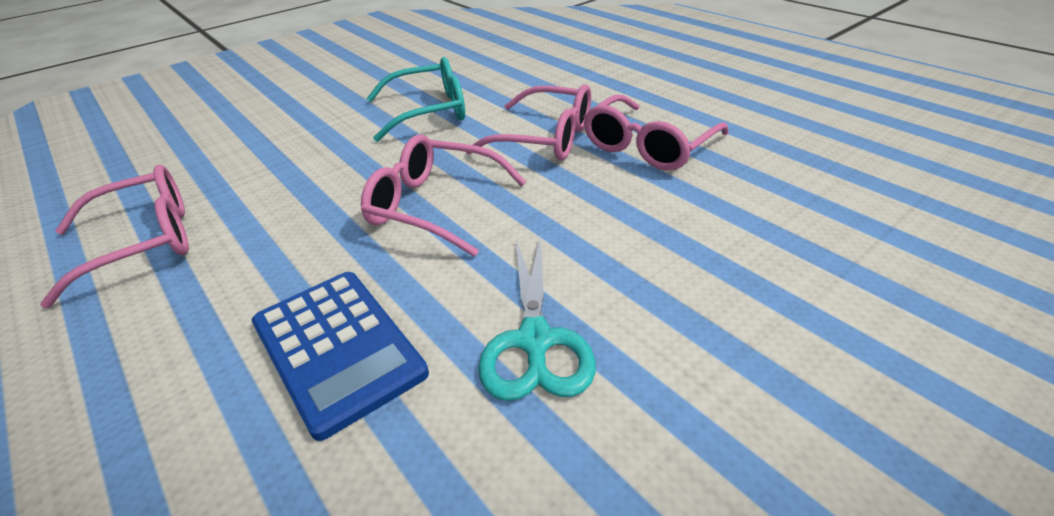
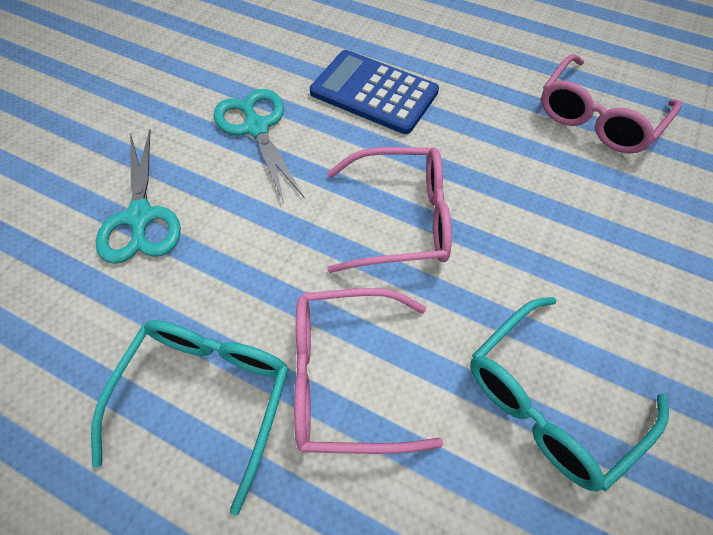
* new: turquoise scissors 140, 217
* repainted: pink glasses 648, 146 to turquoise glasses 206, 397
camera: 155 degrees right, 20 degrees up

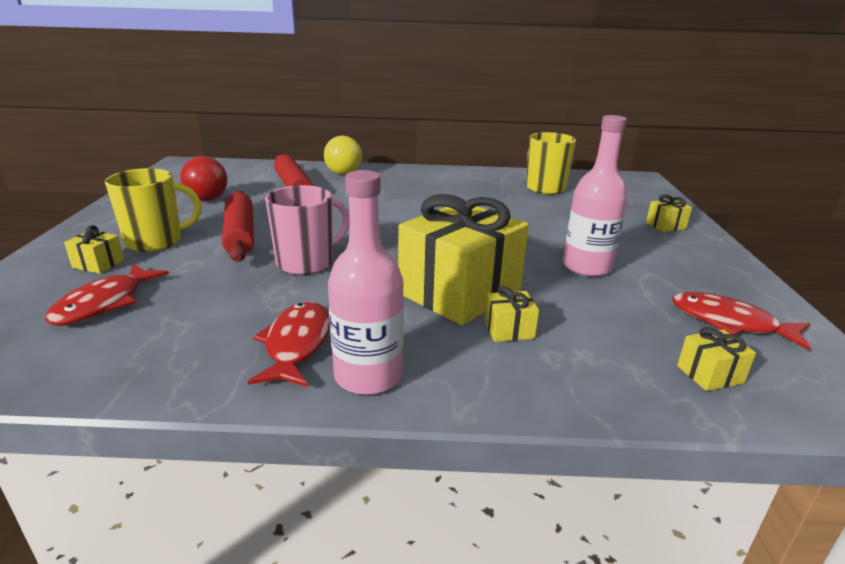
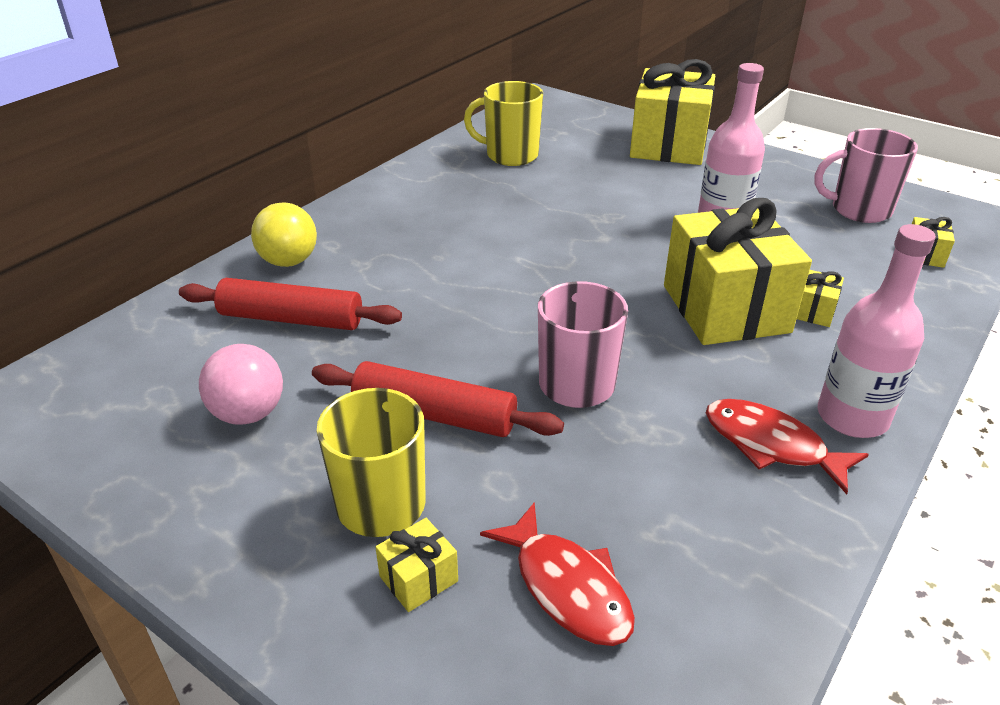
* swapped: red fish 729, 323 to pink mug 859, 210
* repainted: red ball 207, 199 to pink ball 248, 413
* scaled: yellow gift 665, 225 = 668, 145 x2.49
camera: 55 degrees left, 10 degrees up

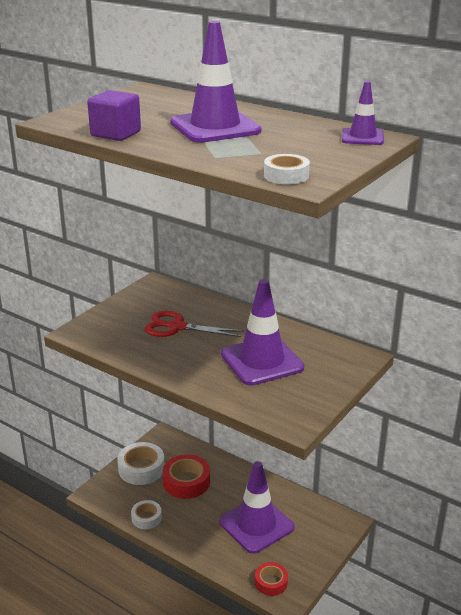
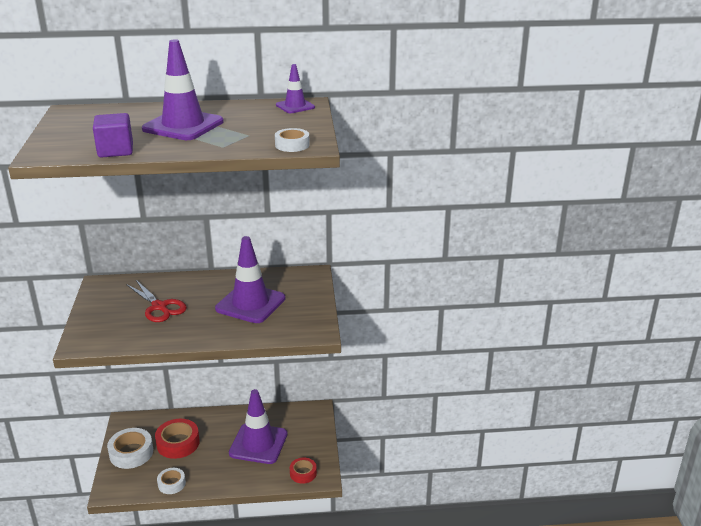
* rotated: red scissors 177, 327 = 159, 307 105 degrees counterclockwise
camera: 40 degrees left, 0 degrees up

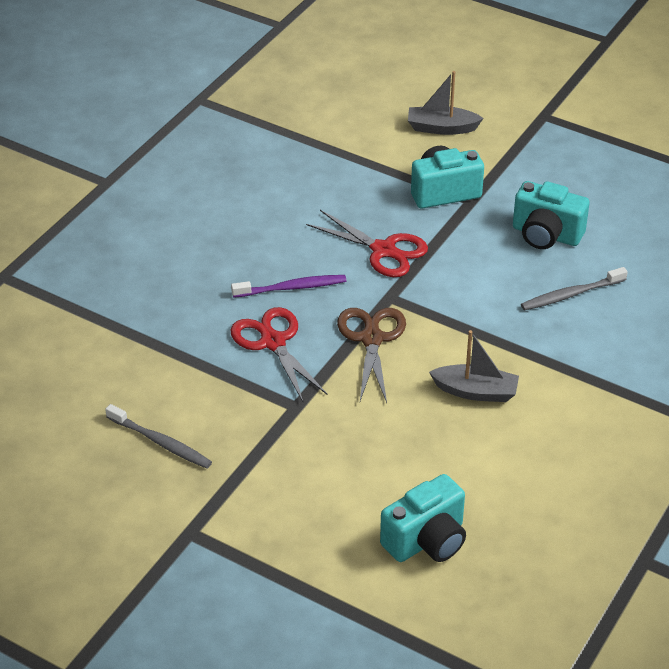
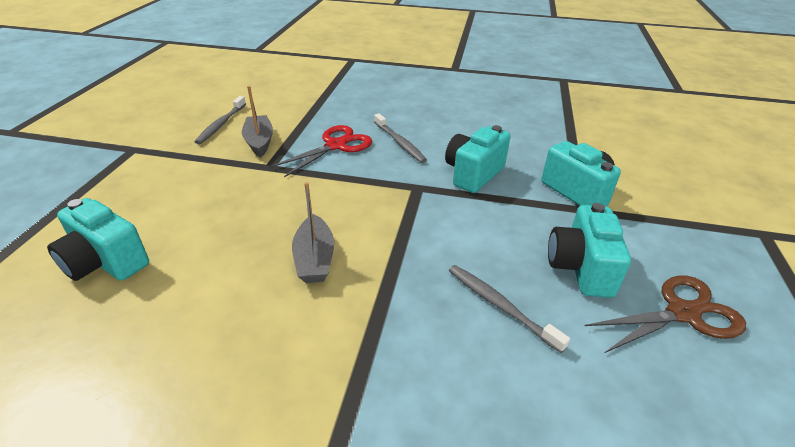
* shifted: brown scissors 371, 339 to 682, 313
* shifted: grey boat 441, 128 to 259, 142
* swapped: red scissors 383, 250 to turquoise camera 473, 174
* repainted: purple toothbrush 292, 288 to grey toothbrush 400, 143
camera: 70 degrees right, 5 degrees down

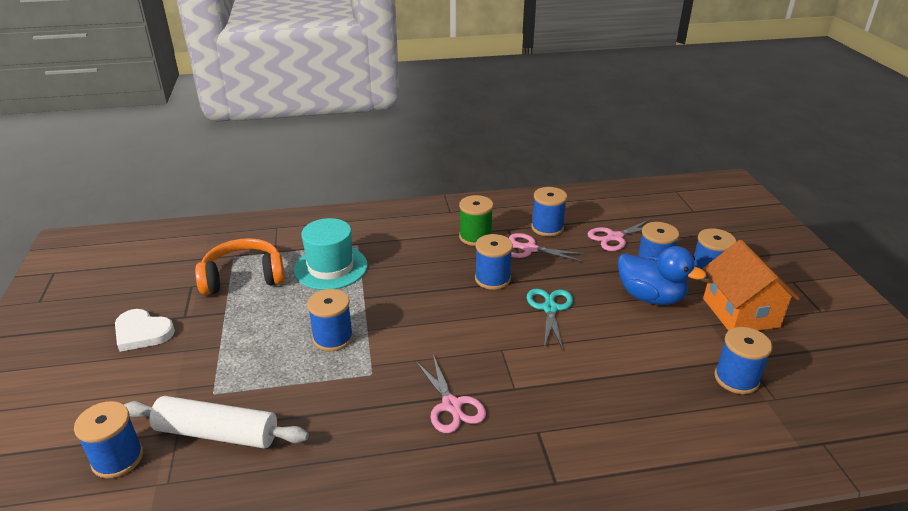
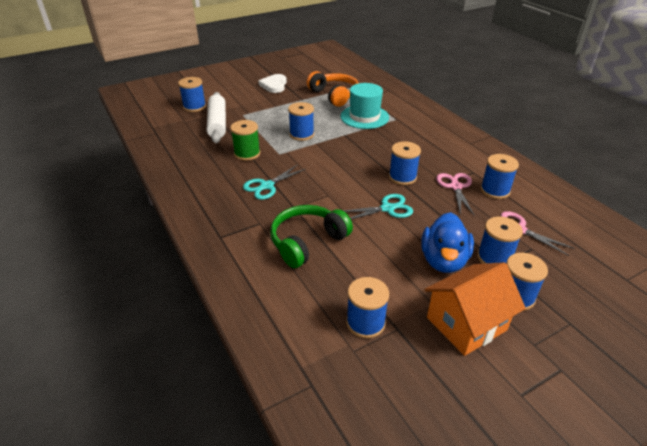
* new: green headphones 307, 242
* shifted: green spool 475, 237 to 247, 153
* repainted: pink scissors 452, 405 to turquoise scissors 267, 186
camera: 70 degrees right, 5 degrees up

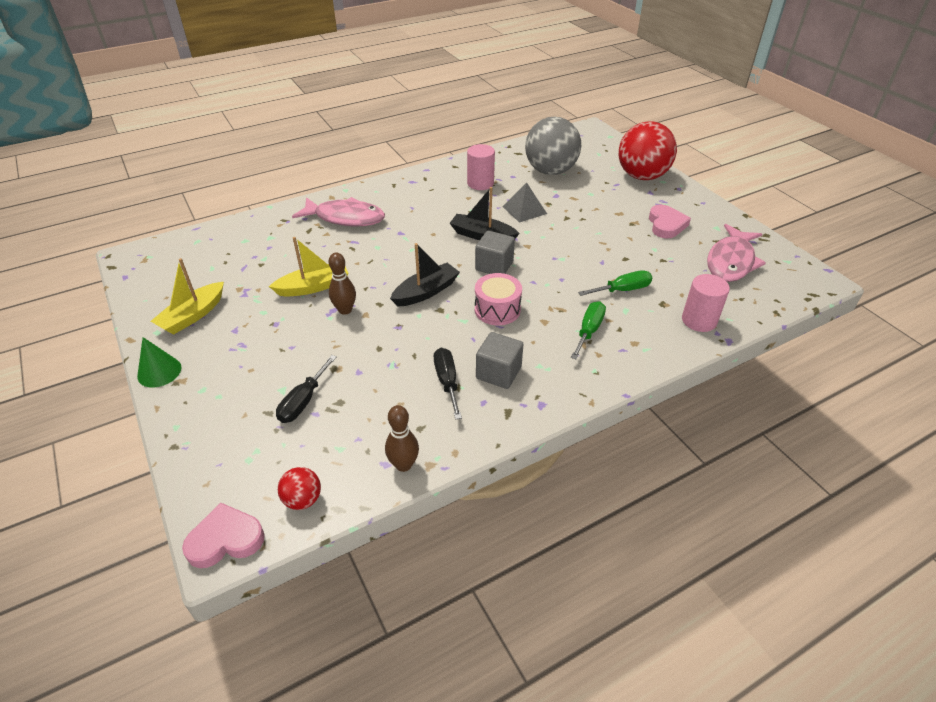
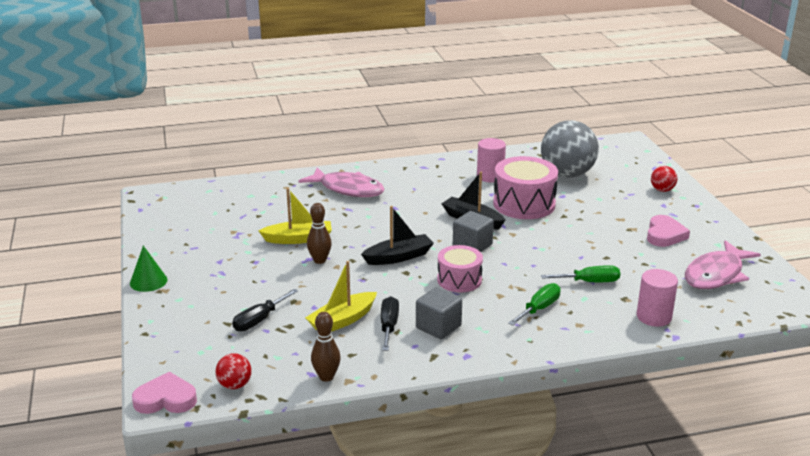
* shifted: yellow boat 193, 316 to 342, 320
* swapped: grey pyramid 524, 210 to pink drum 524, 204
* scaled: red ball 642, 176 = 662, 190 x0.44
camera: 15 degrees right, 15 degrees down

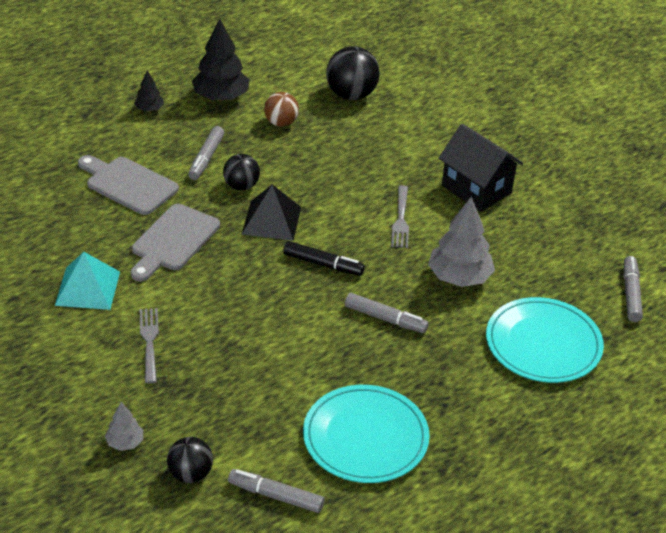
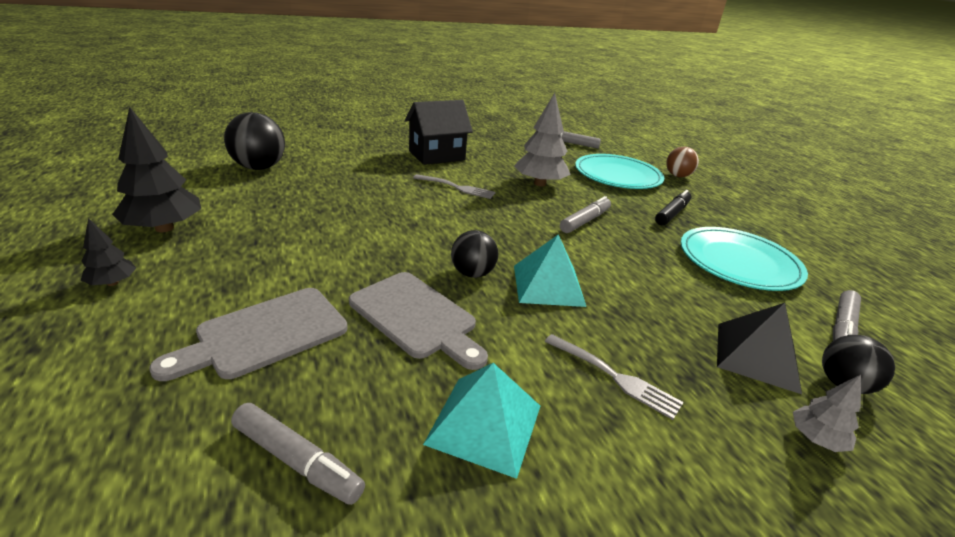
* new: turquoise pyramid 548, 285
* shifted: grey marker 206, 158 to 296, 460
* shifted: black ball 241, 186 to 472, 273
* shifted: black pyramid 271, 220 to 756, 356
* shifted: brown ball 281, 123 to 677, 176
* shifted: black marker 323, 264 to 672, 213
* rotated: grey fork 149, 342 = 613, 376 150 degrees counterclockwise
camera: 75 degrees left, 10 degrees down

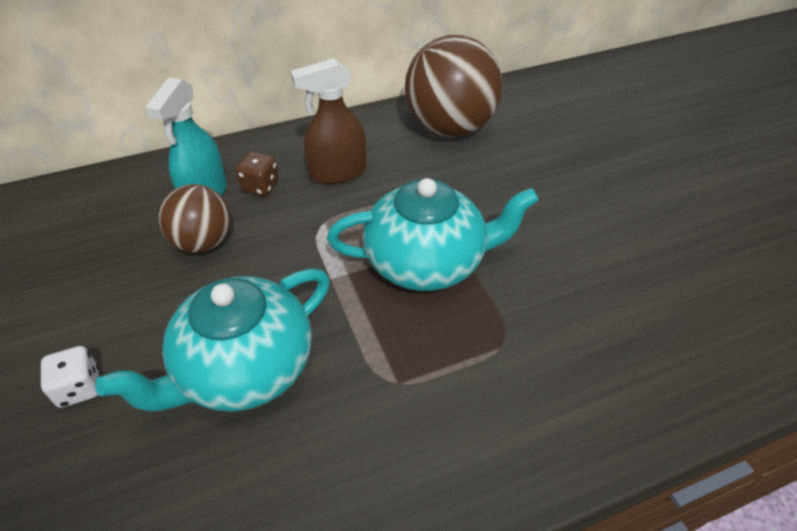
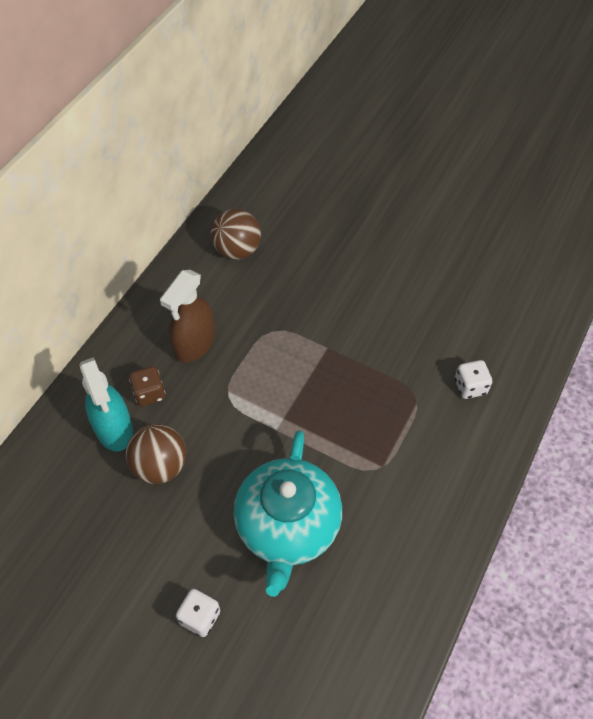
* gone: turquoise teapot 427, 262
* new: white dice 470, 387
* scaled: brown ball 450, 128 = 237, 250 x0.59
camera: 40 degrees left, 10 degrees up

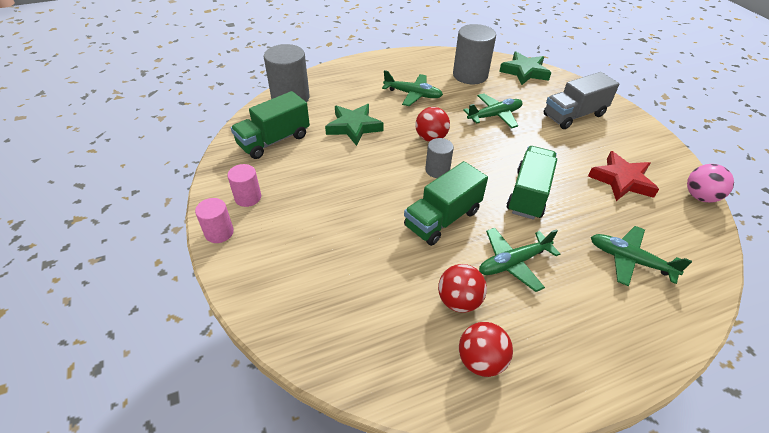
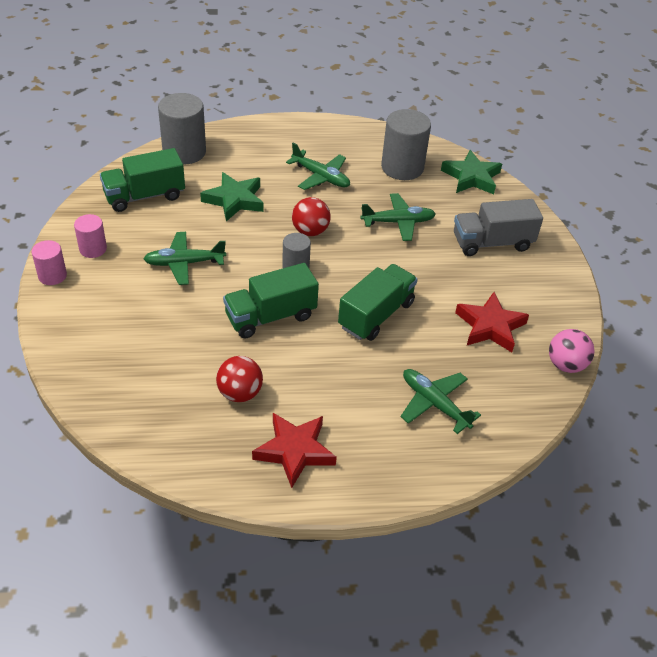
* gone: red ball 481, 361
* new: red star 294, 451
* shifted: green plane 513, 263 to 184, 263
camera: 15 degrees right, 0 degrees up

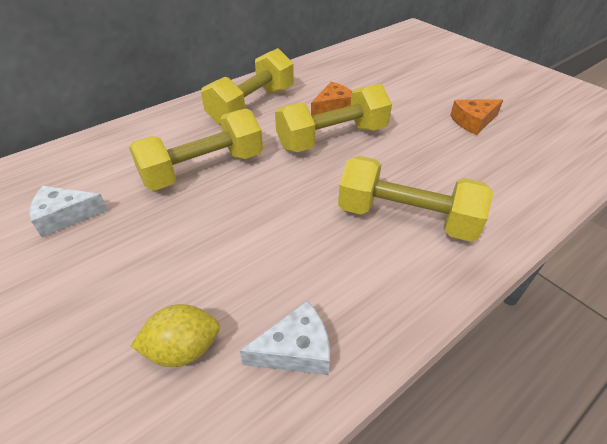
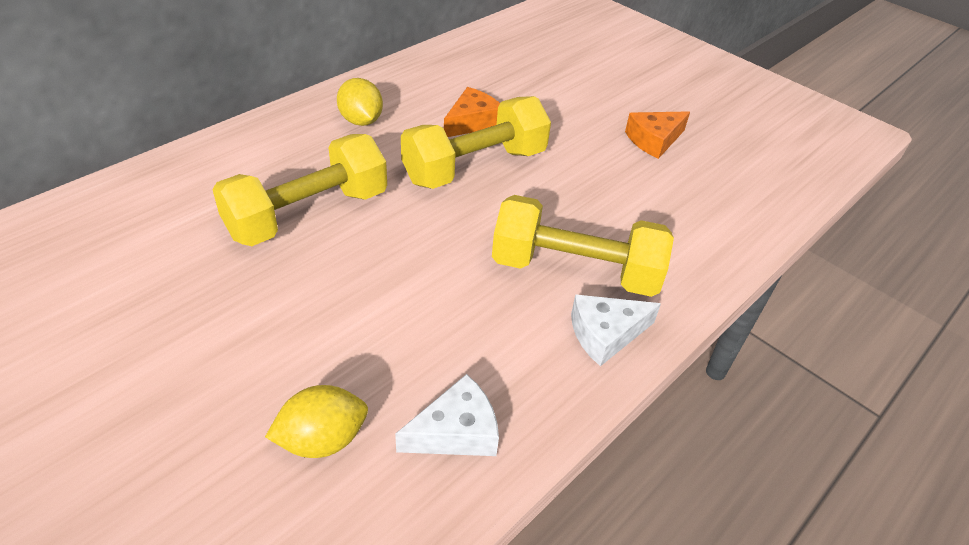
* shifted: white cheese 65, 216 to 606, 334
* swapped: yellow dumbbell 252, 106 to yellow lemon 361, 121
camera: 10 degrees left, 0 degrees up

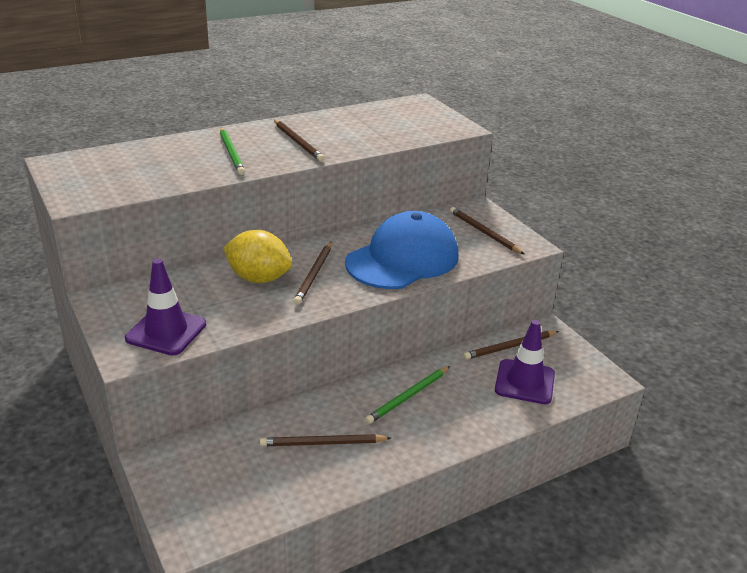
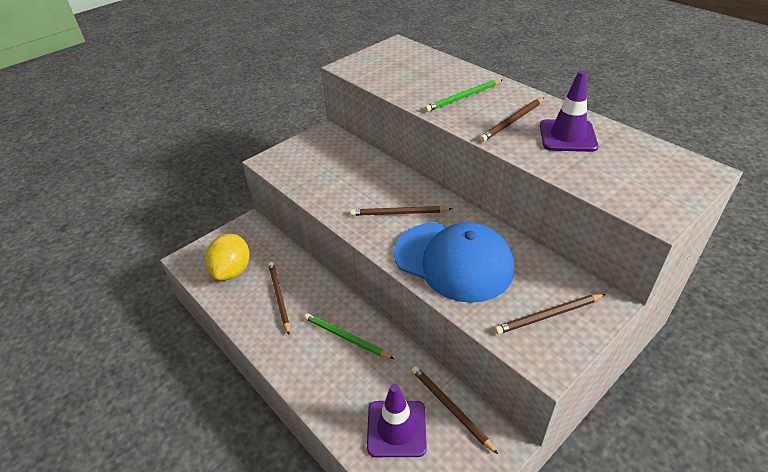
* shifted: purple traffic cone 166, 331 to 567, 136
* shifted: yellow lemon 258, 278 to 232, 270
* rotated: brown pencil 484, 232 = 548, 315 150 degrees counterclockwise
camera: 80 degrees right, 10 degrees up

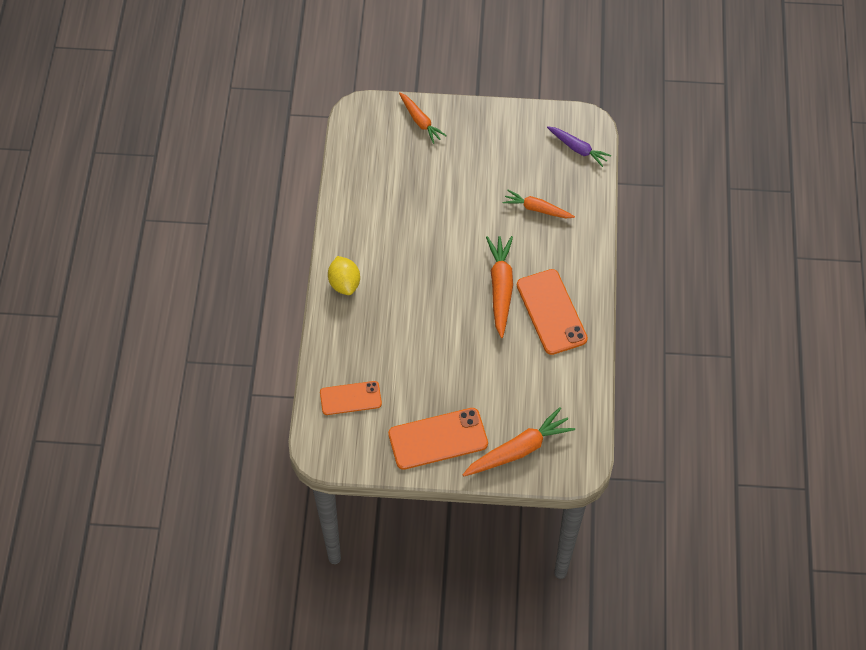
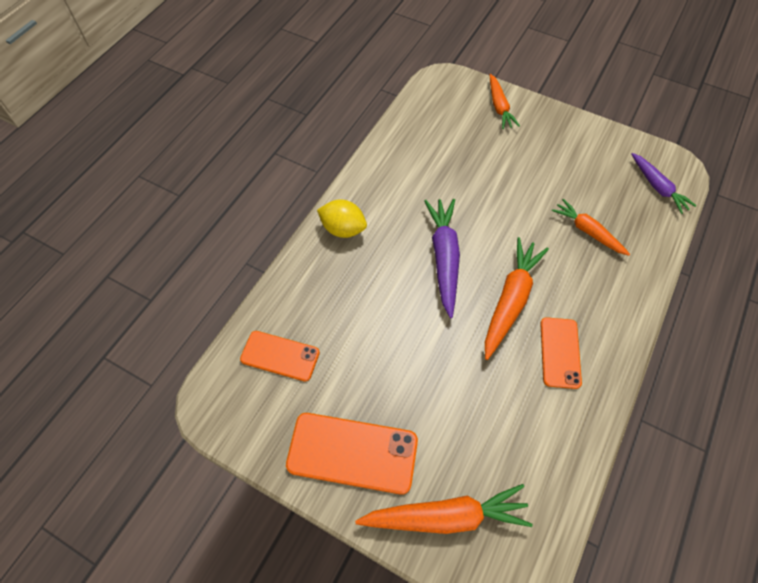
* new: purple carrot 444, 258
* rotated: yellow lemon 344, 283 = 343, 229 75 degrees counterclockwise
* scaled: orange phone 551, 312 = 560, 352 x0.64
camera: 25 degrees right, 0 degrees up

